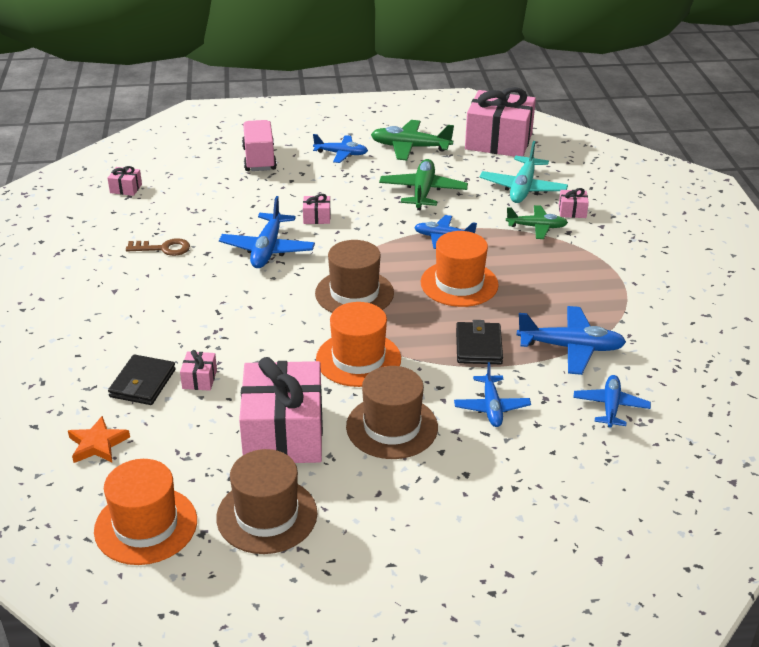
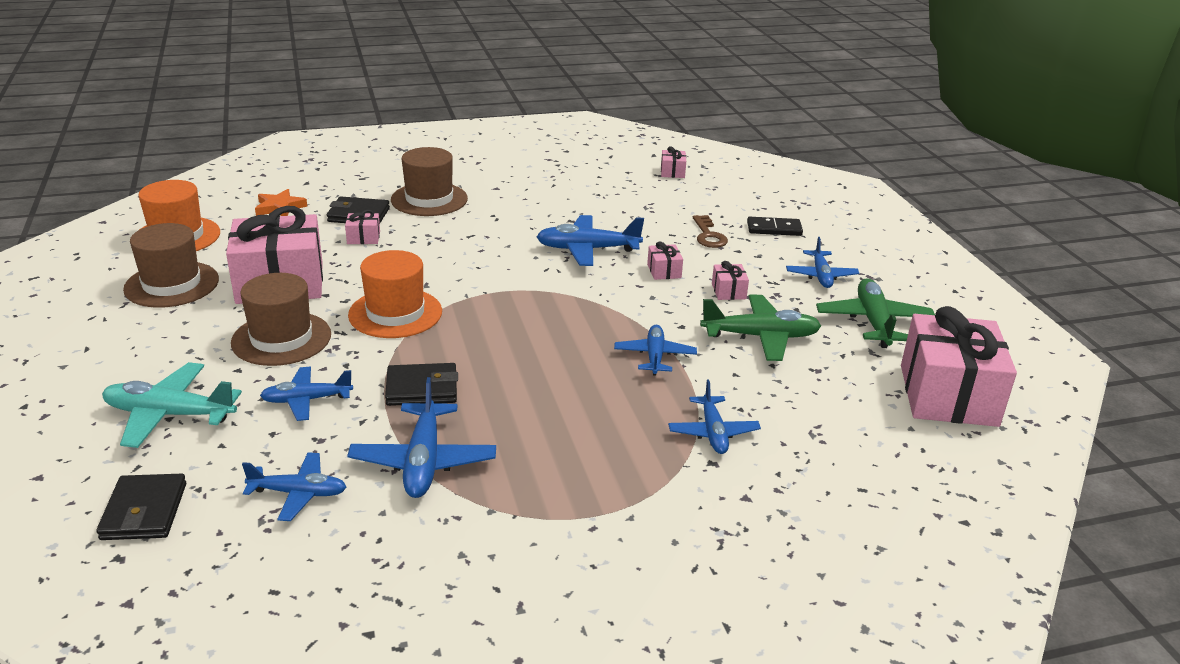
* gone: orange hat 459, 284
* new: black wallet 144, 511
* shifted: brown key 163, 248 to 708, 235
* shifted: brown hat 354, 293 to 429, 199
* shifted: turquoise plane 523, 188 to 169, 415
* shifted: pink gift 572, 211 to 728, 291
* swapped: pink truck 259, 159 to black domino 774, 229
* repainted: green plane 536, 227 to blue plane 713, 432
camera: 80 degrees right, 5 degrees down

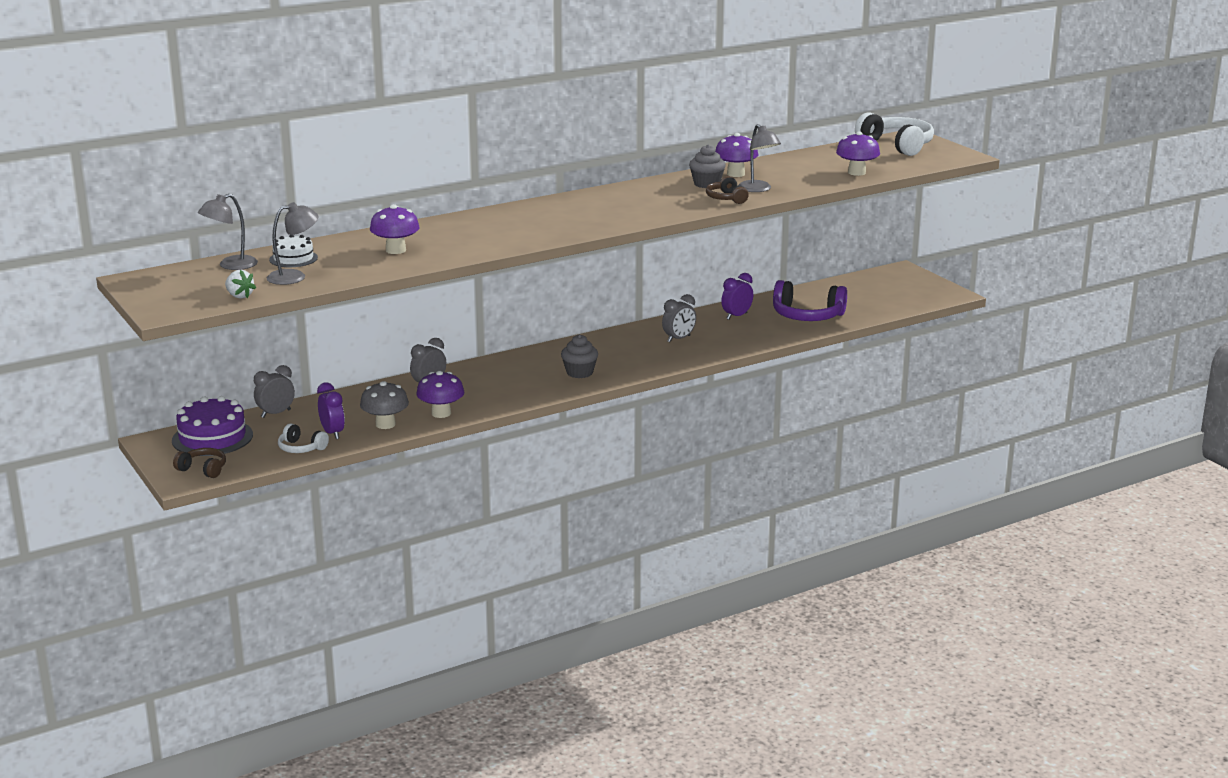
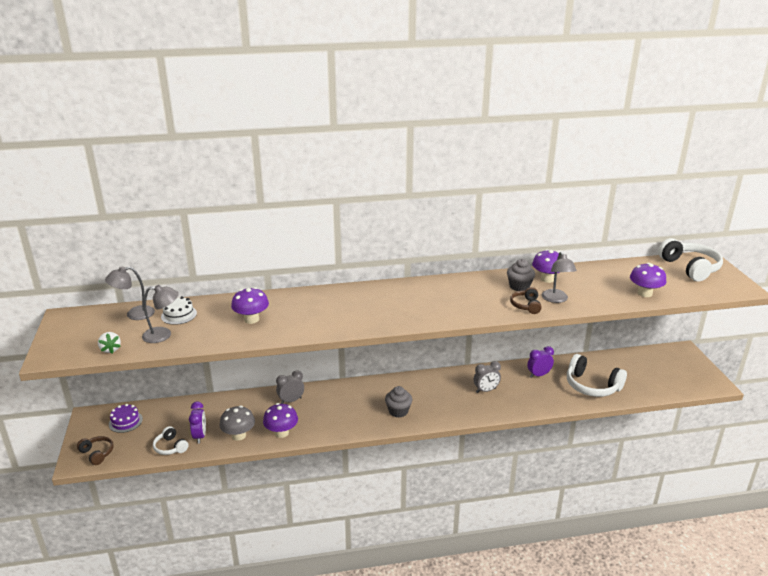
* gone: grey clock 276, 413
* repainted: purple headphones 807, 316 to white headphones 592, 386
* scaled: purple cake 212, 437 = 125, 421 x0.59
camera: 20 degrees right, 5 degrees up

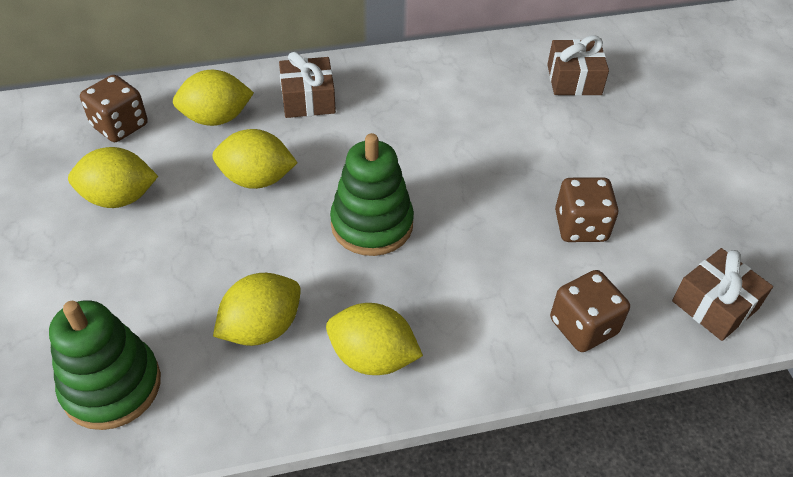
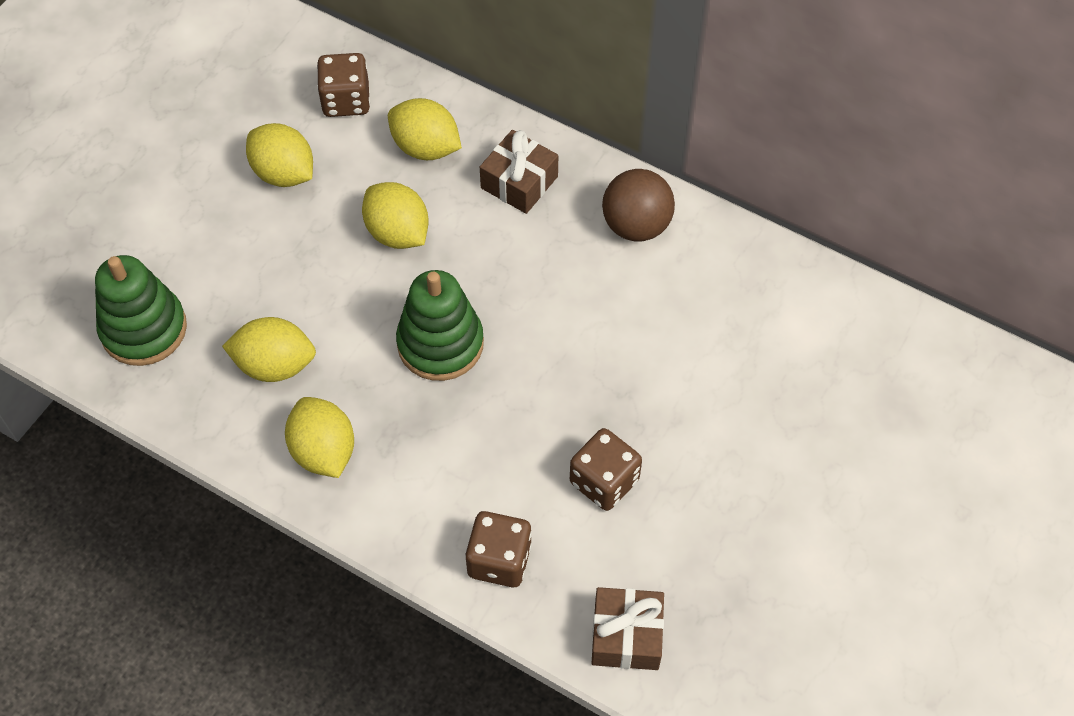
* gone: brown gift 574, 80
* new: brown ball 636, 225
camera: 45 degrees right, 10 degrees up

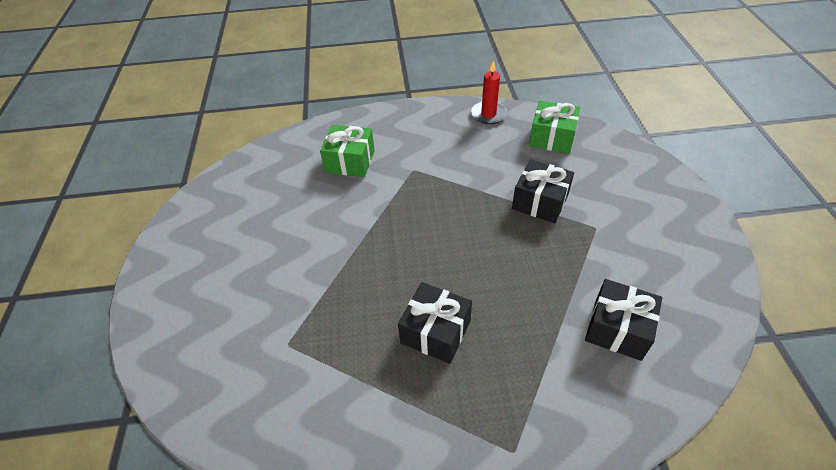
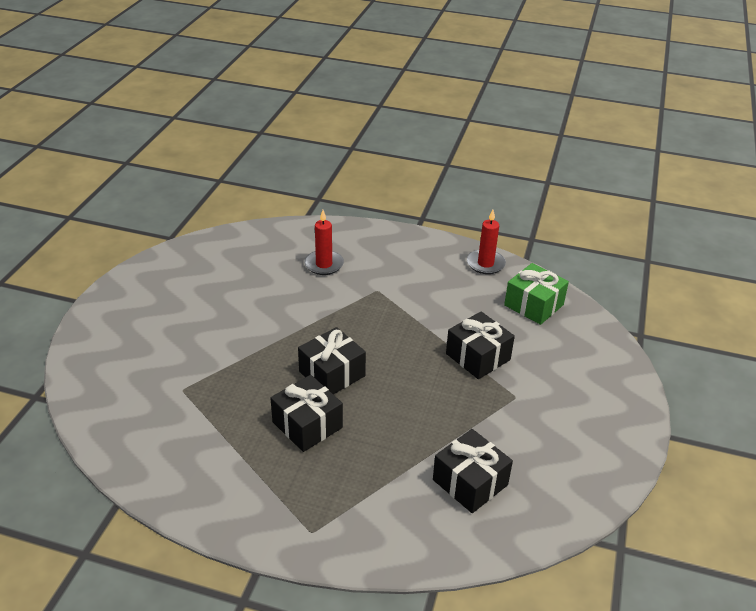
* new: black gift 332, 374
* swapped: green gift 350, 161 to red candle 324, 264
camera: 20 degrees right, 10 degrees down

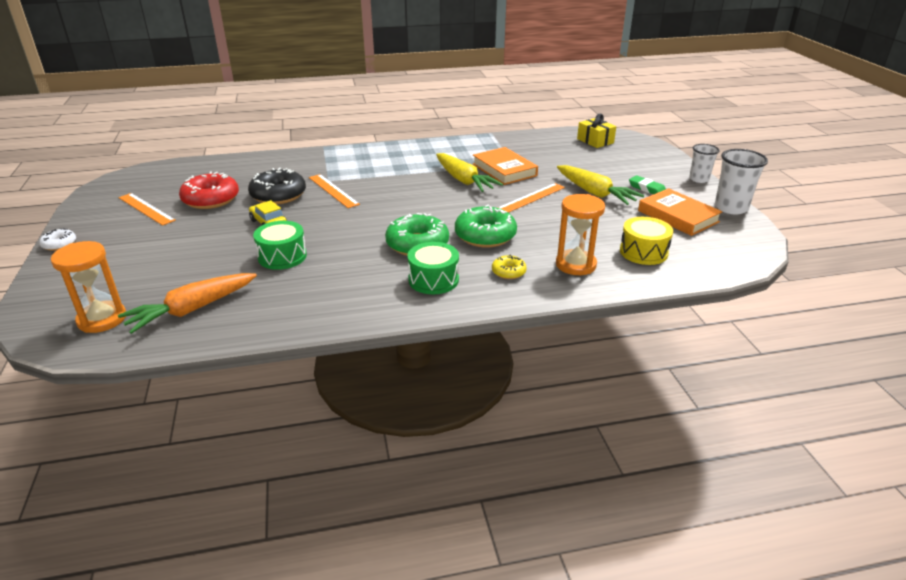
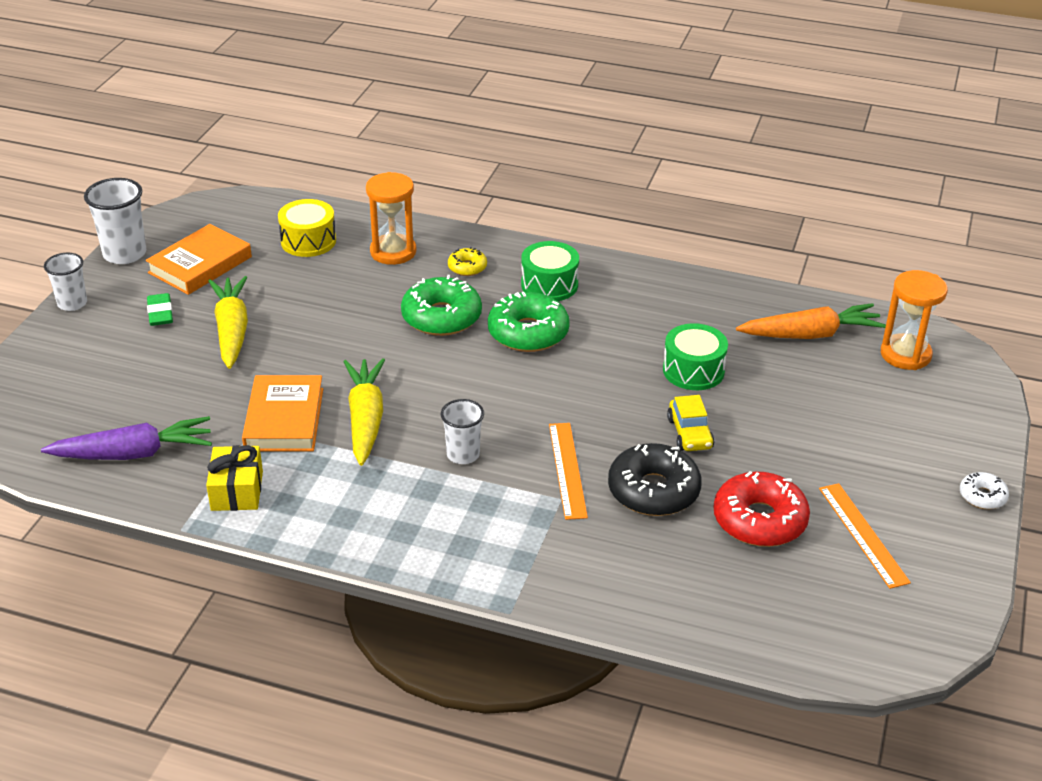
* gone: orange ruler 531, 198
* new: purple carrot 134, 453
* new: white cup 463, 455
* shifted: yellow gift 595, 141 to 237, 490
* rotated: orange book 678, 216 = 200, 265 45 degrees clockwise
camera: 150 degrees left, 5 degrees up

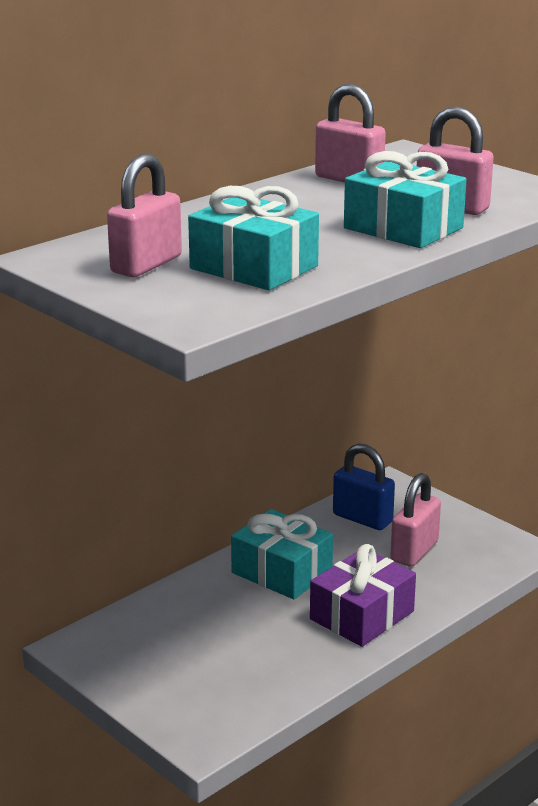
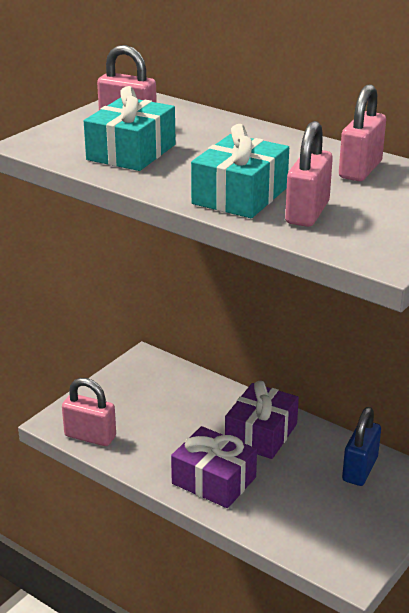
* shifted: pink padlock 414, 551 to 90, 436
* repainted: turquoise gift 281, 572 to purple gift 261, 434
camera: 80 degrees right, 5 degrees up

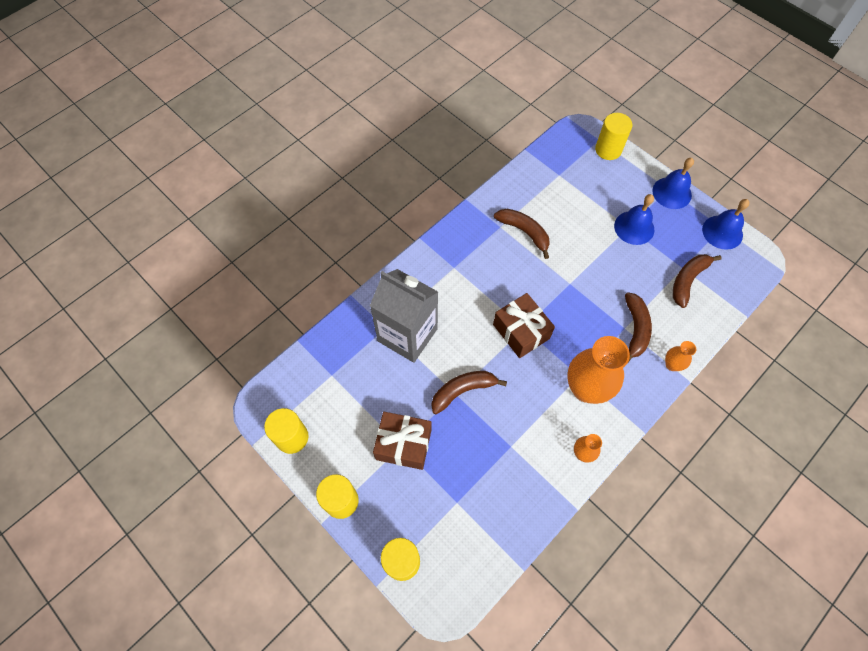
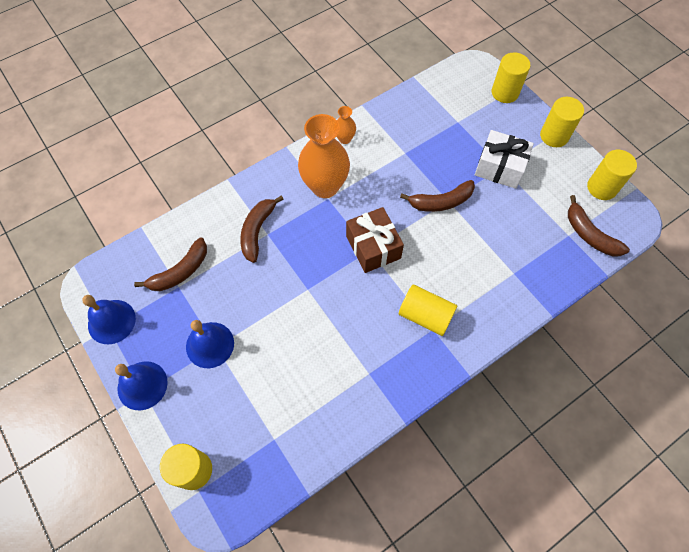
* gone: grey carton 407, 335
* gone: orange vase 672, 365
* new: yellow cylinder 425, 315
* shifted: brown banana 524, 232 to 589, 235
* repainted: brown gift 403, 444 to white gift 500, 167
camera: 170 degrees left, 0 degrees up

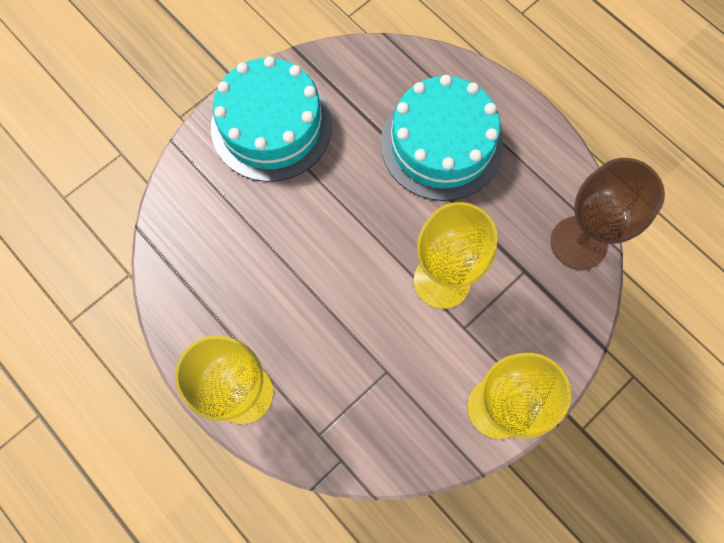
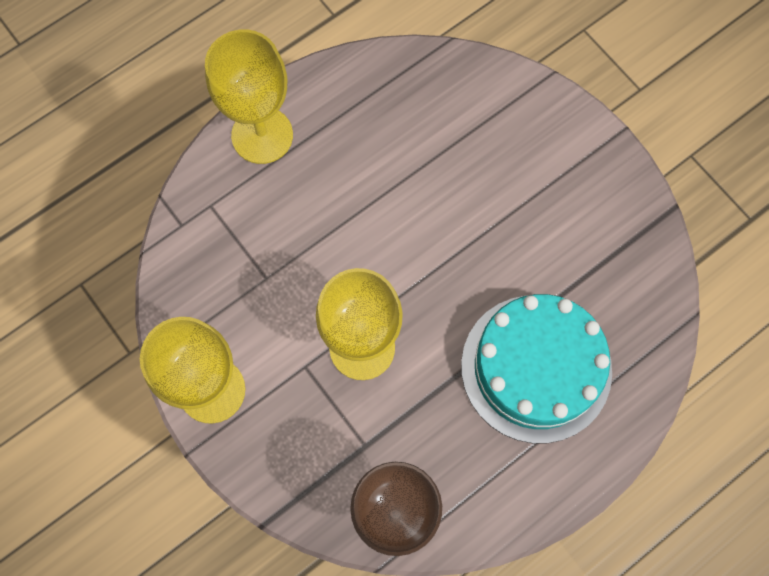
* gone: turquoise cake 271, 126
camera: 95 degrees right, 0 degrees up

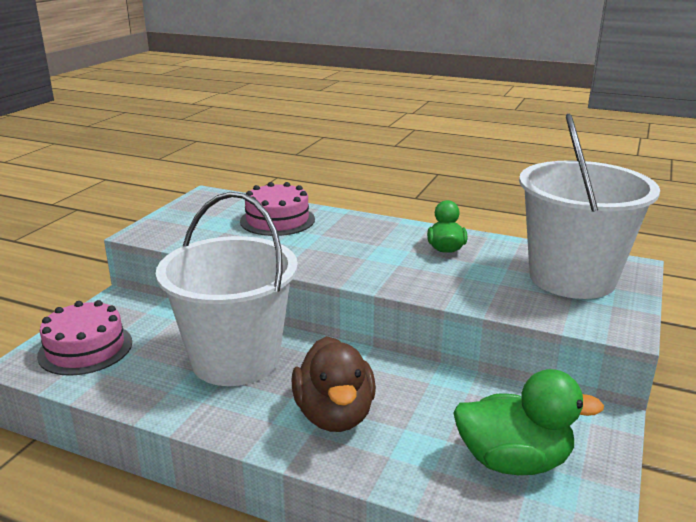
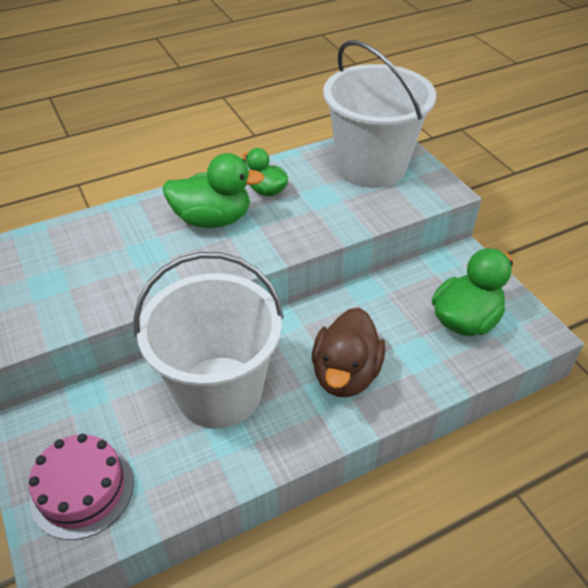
* gone: pink cake 277, 220
* new: green duck 213, 219
* rotated: brown duck 334, 415 = 345, 374 75 degrees clockwise
camera: 50 degrees left, 20 degrees up

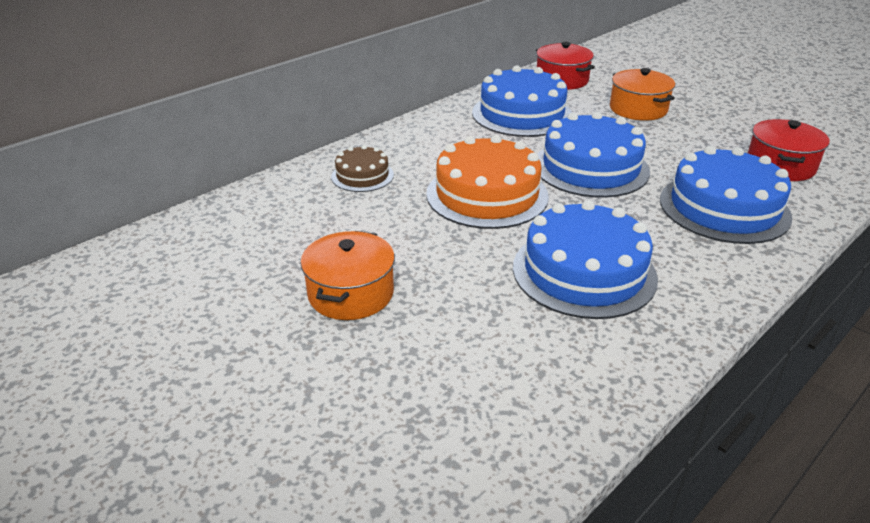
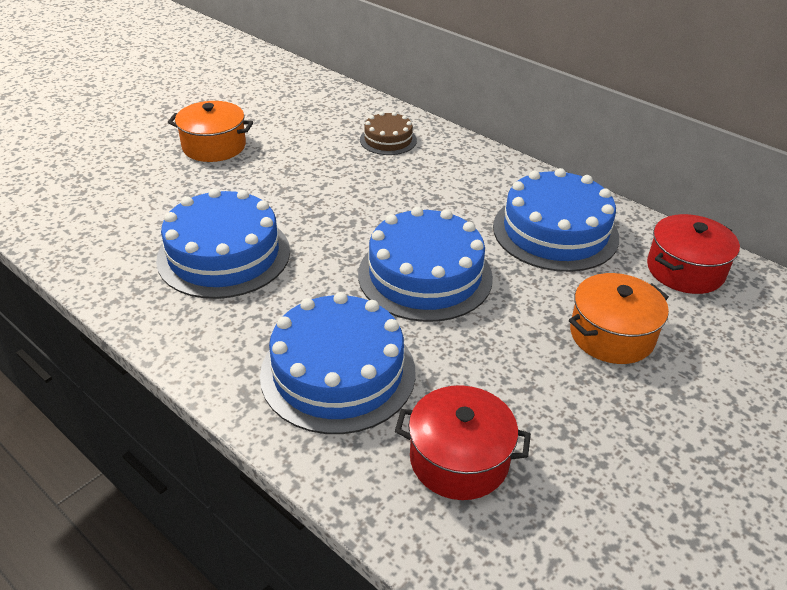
* gone: orange cake 487, 195
camera: 85 degrees right, 5 degrees up

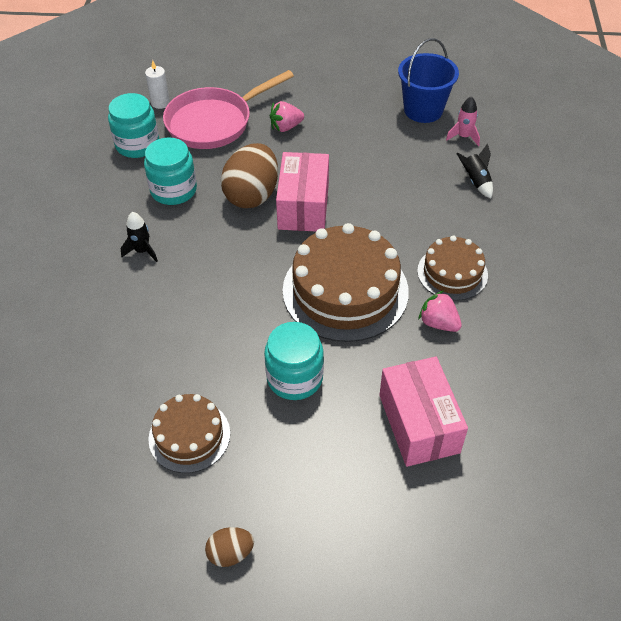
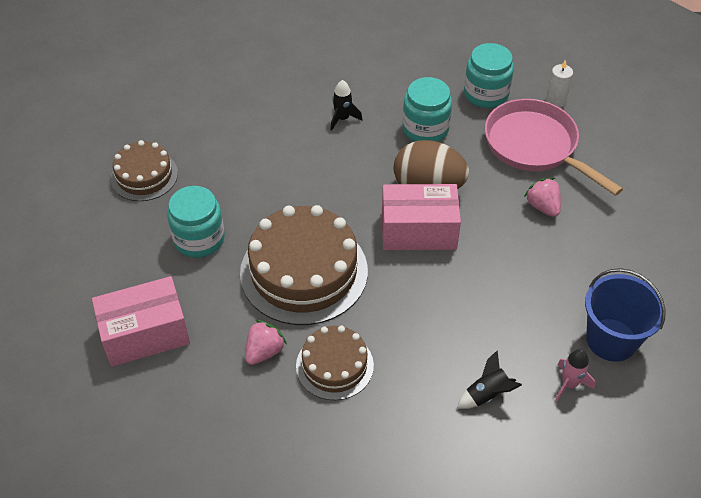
* gone: brown egg 230, 553
camera: 85 degrees right, 0 degrees up

